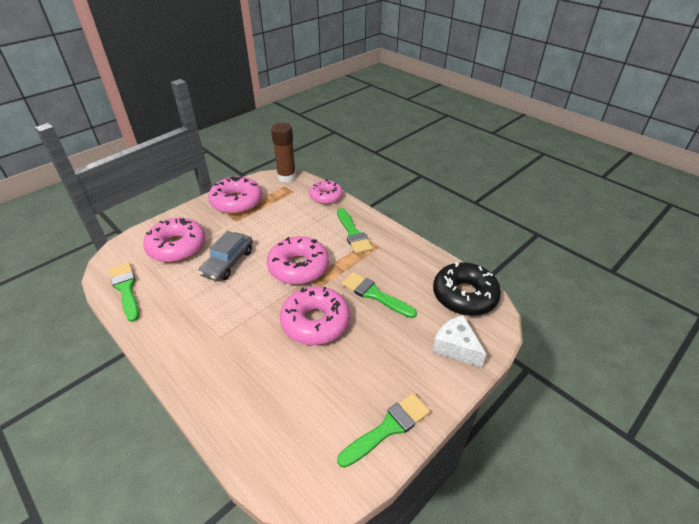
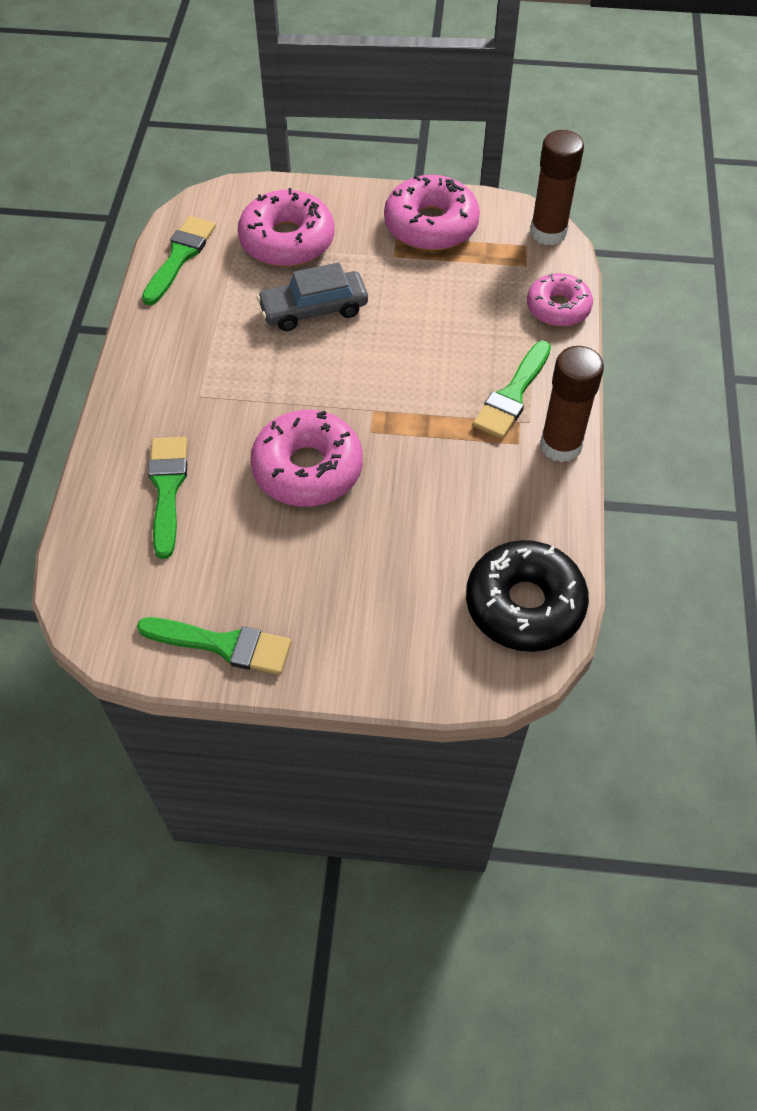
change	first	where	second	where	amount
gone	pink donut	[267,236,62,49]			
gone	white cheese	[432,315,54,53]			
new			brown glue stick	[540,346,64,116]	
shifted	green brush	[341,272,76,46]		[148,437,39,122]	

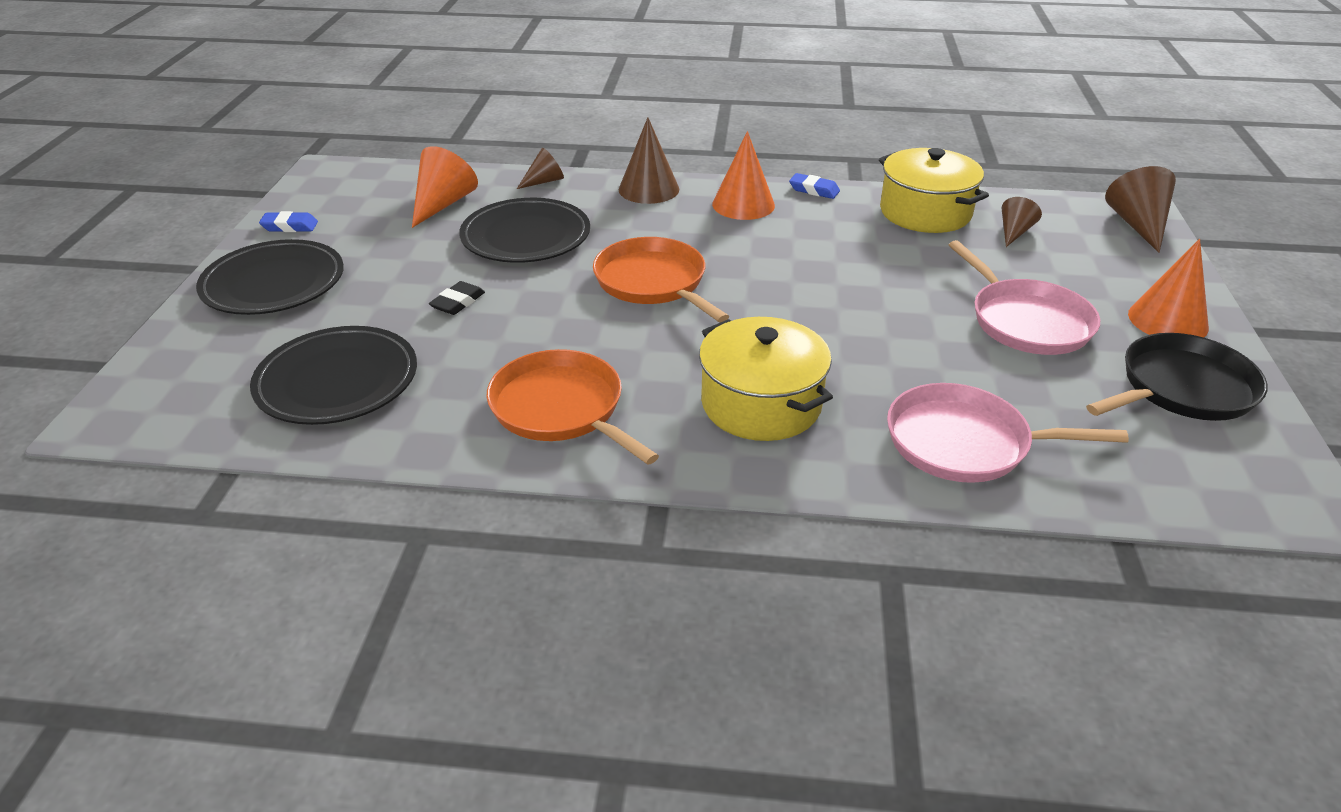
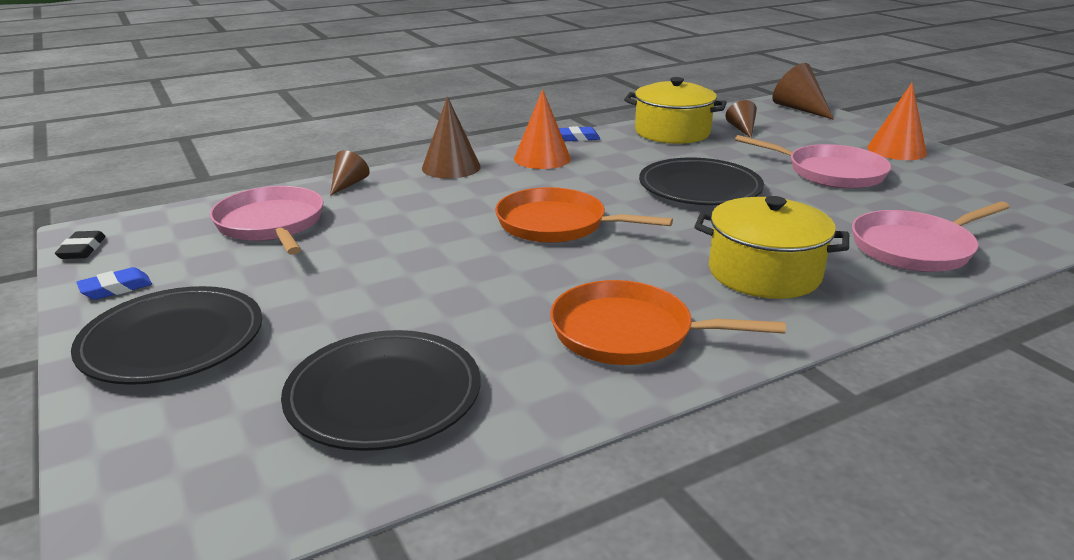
change	first	where	second	where	amount
gone	black pan	[1086,333,182,88]			
shifted	black eraser	[429,281,56,34]		[55,231,50,28]	
shifted	black plate	[459,198,131,65]		[639,158,125,47]	
swapped	orange cone	[412,146,66,82]	pink pan	[210,186,113,69]	

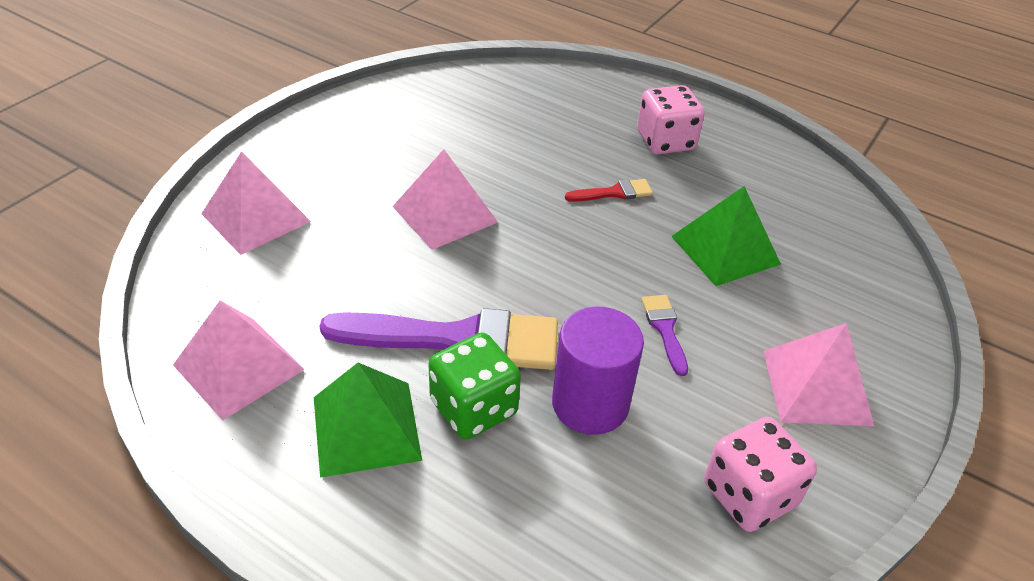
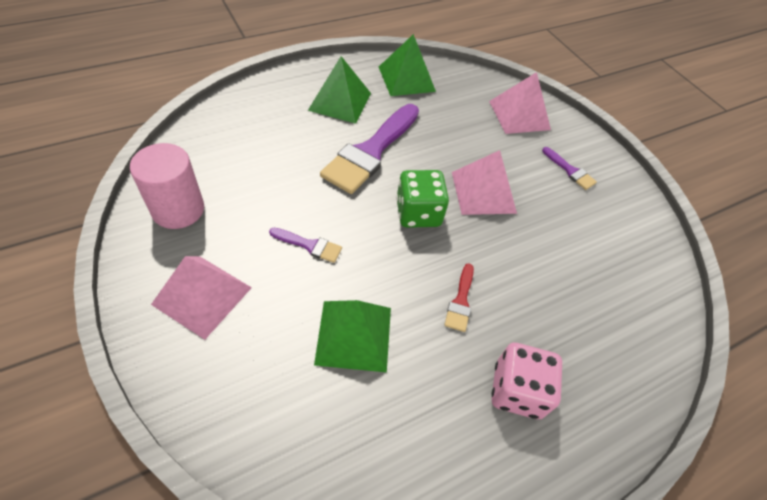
change	first	where	second	where	amount
gone	purple cylinder	[552,307,92,128]			
new			purple brush	[542,147,55,43]	
shifted	green dice	[428,333,93,106]		[396,170,53,58]	
swapped	pink dice	[704,417,113,115]	pink cylinder	[130,143,74,86]	
repainted	pink pyramid	[173,300,132,120]	green pyramid	[379,34,57,62]	

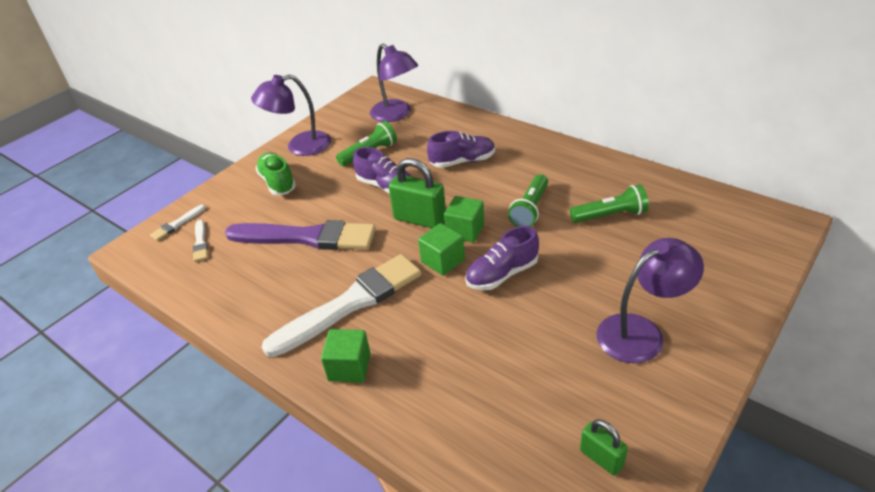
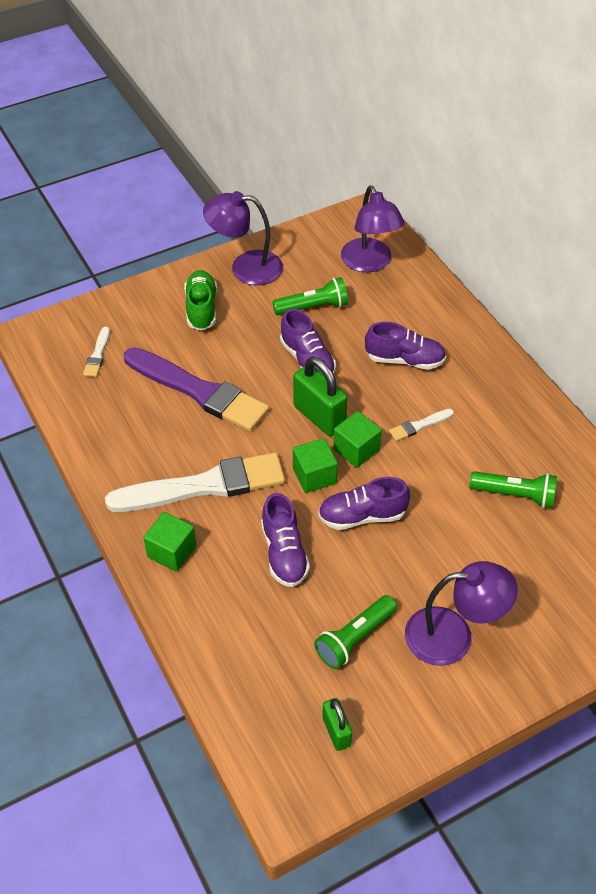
change	first	where	second	where	amount
new			purple shoe	[261,493,49,94]	
shifted	white brush	[150,204,56,37]		[389,409,65,32]	
shifted	green flashlight	[508,174,40,53]		[314,595,83,74]	

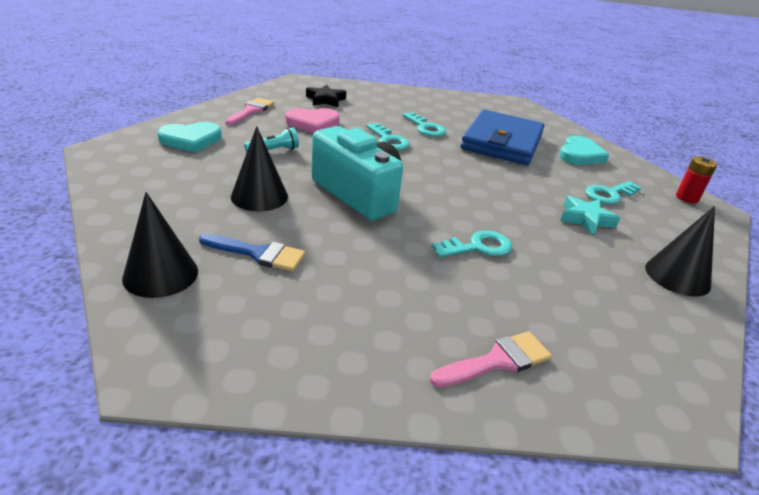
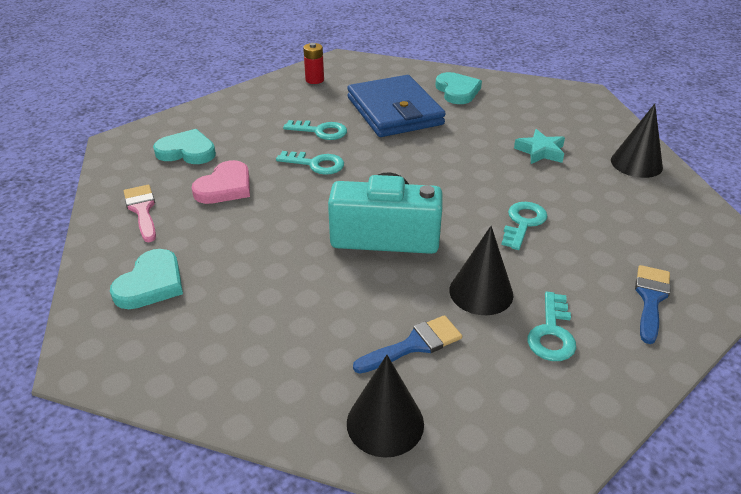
change	first	where	second	where	amount
gone	turquoise flashlight	[244,127,55,26]			
shifted	black cone	[231,126,57,85]		[449,226,64,89]	
shifted	turquoise key	[585,181,56,23]		[528,292,48,69]	
shifted	red battery	[676,156,41,47]		[303,43,21,41]	
swapped	black star	[306,84,40,23]	turquoise heart	[153,129,63,35]	
repainted	pink brush	[430,331,122,56]	blue brush	[635,265,36,79]	

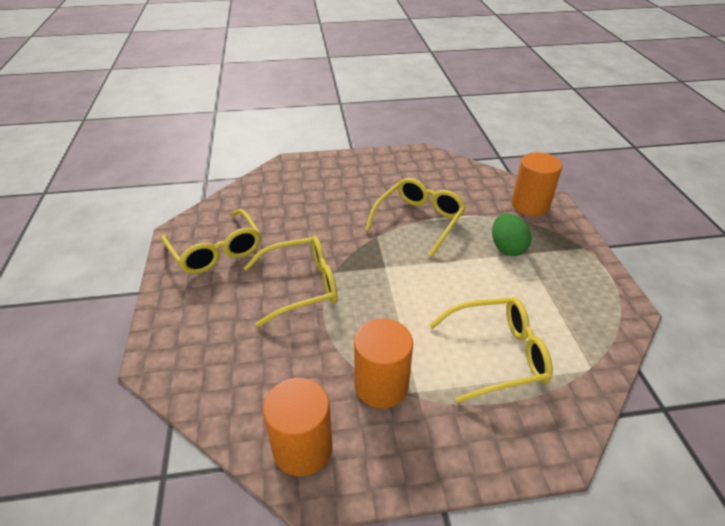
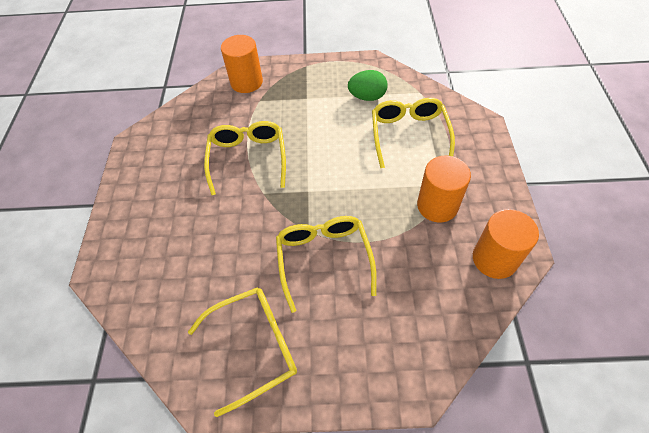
change	first	where	second	where	amount
shifted	green egg	[492,214,40,42]		[348,70,40,31]	
rotated	yellow glasses	[365,178,101,79]		[204,121,82,74]	45 degrees clockwise

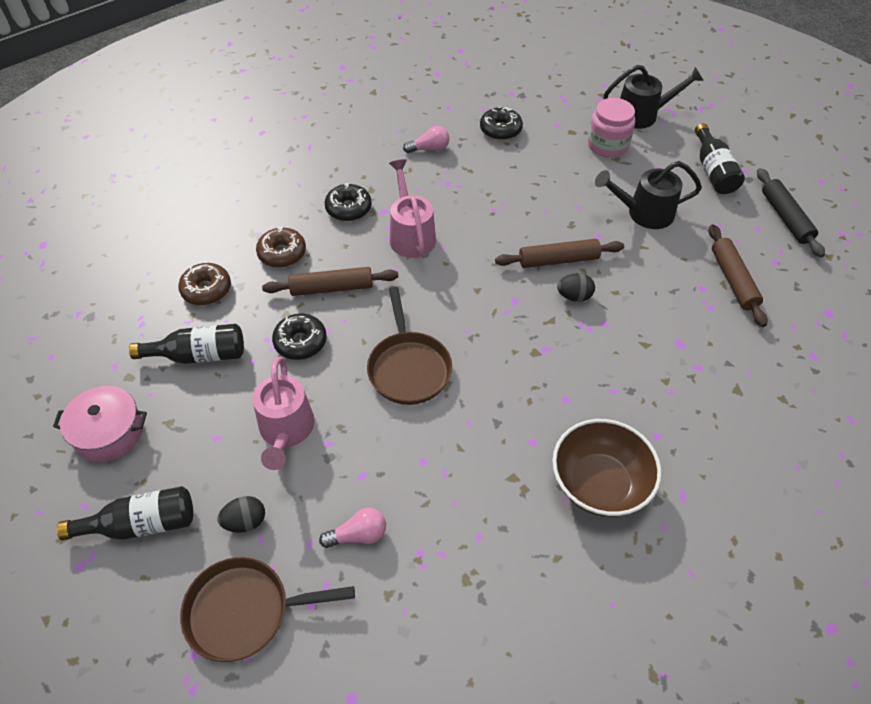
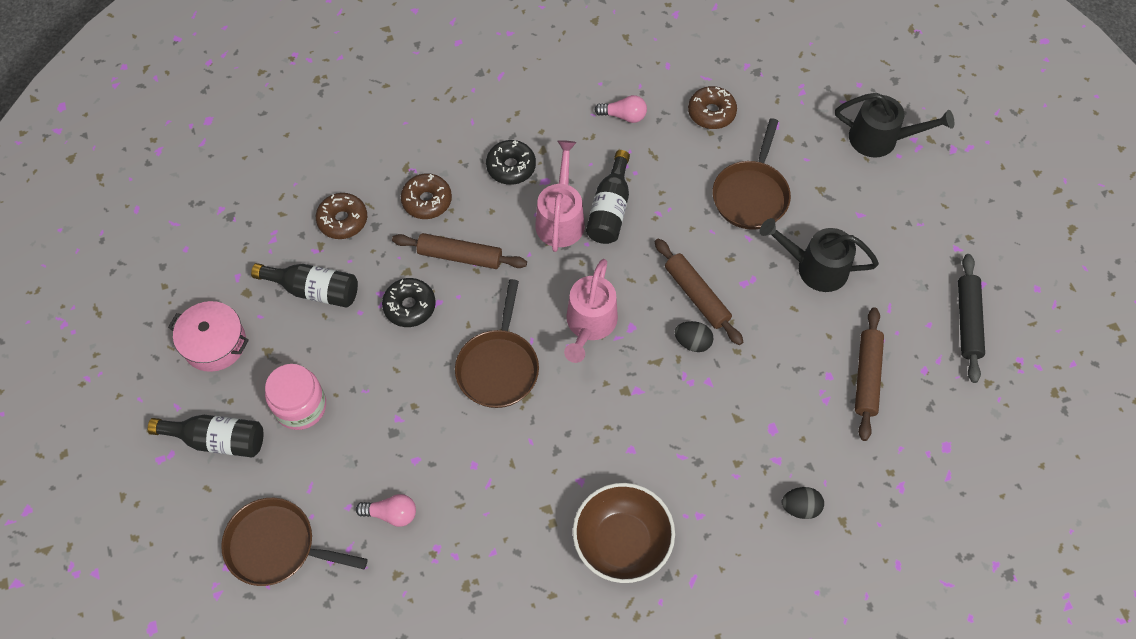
change	first	where	second	where	amount
new			brown pan	[713,118,78,112]	
shifted	black egg	[218,496,47,37]		[782,487,42,32]	
shifted	pink watering can	[253,357,62,113]		[564,259,54,104]	
shifted	pink jar	[588,98,47,59]		[265,364,61,66]	
shifted	black bottle	[695,123,50,71]		[586,150,44,94]	
repainted	black donut	[480,107,43,33]	brown donut	[688,86,49,43]	
rotated	brown rolling pin	[495,239,129,29]		[655,238,88,107]	45 degrees clockwise

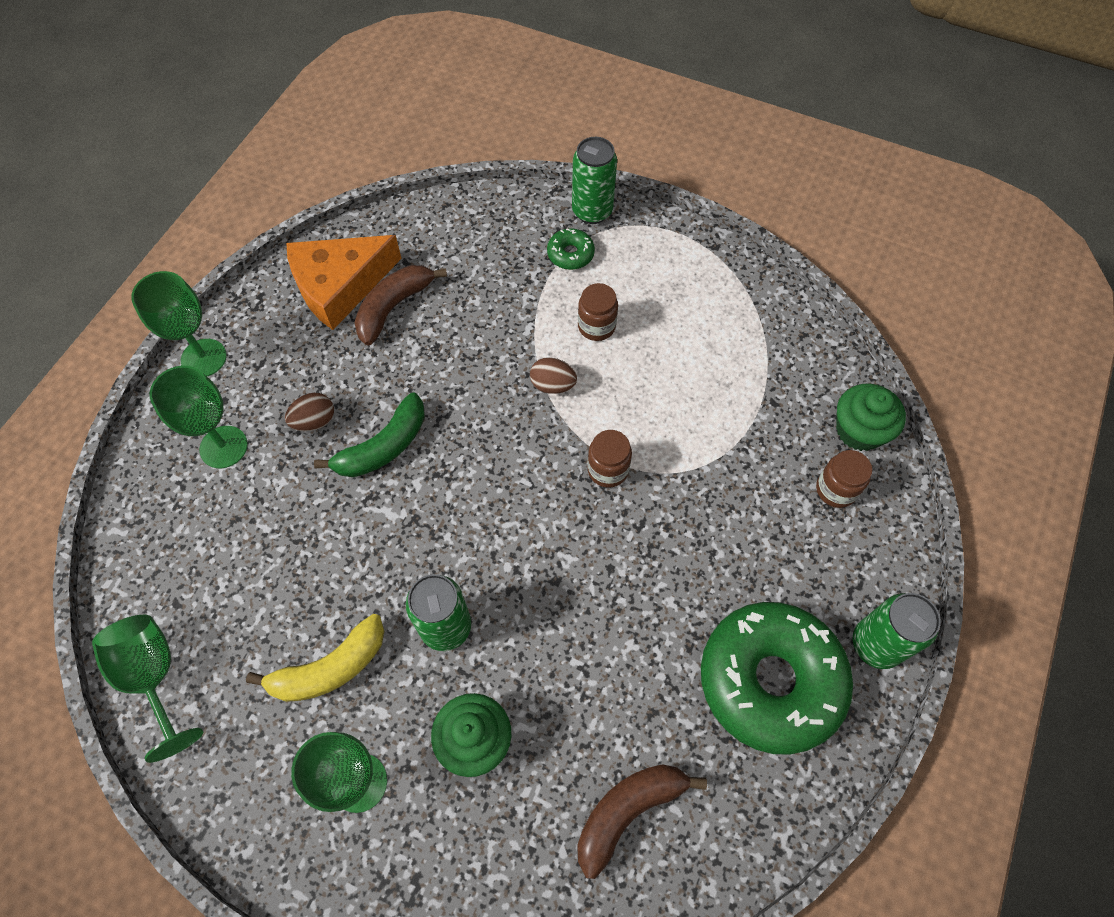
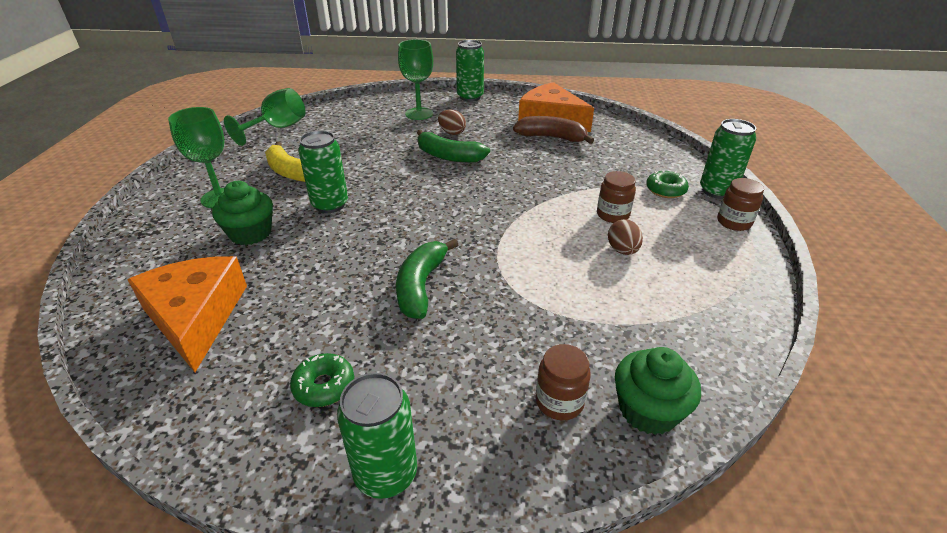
change	first	where	second	where	amount
new			green banana	[396,239,62,80]	
shifted	brown egg	[530,357,47,37]		[608,219,35,36]	
shifted	brown jar	[588,430,44,58]		[717,178,47,53]	
swapped	green goblet	[131,271,96,105]	green can	[456,40,28,61]	
swapped	brown banana	[577,764,130,115]	orange cheese	[128,256,119,116]	
scaled	green donut	[701,602,152,153]		[290,353,64,54]	x0.41

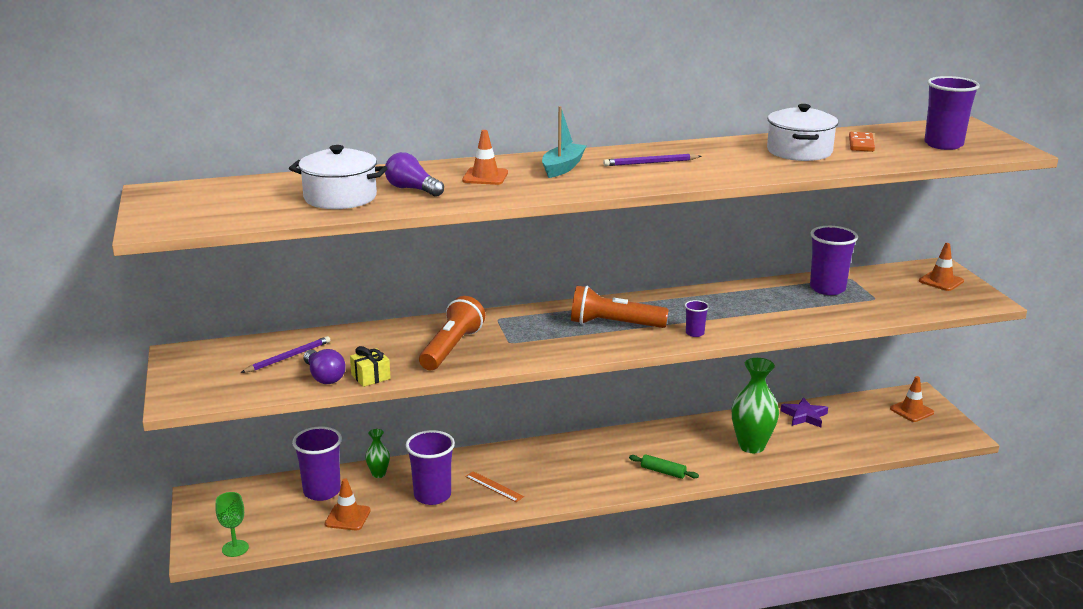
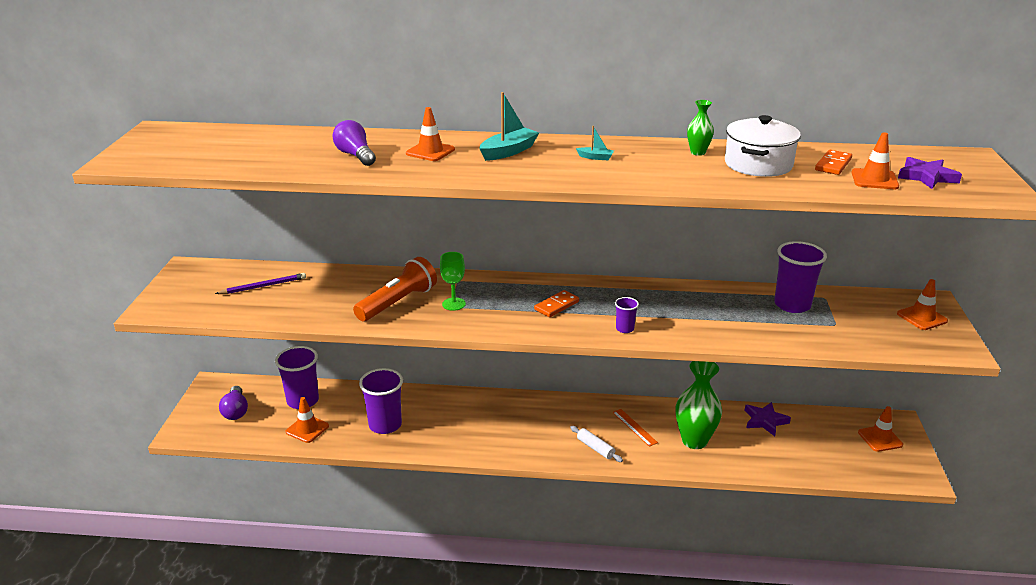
change	first	where	second	where	amount
gone	white pot	[289,145,99,64]			
gone	yellow gift	[350,346,41,41]			
new			orange traffic cone	[851,132,48,57]	
shifted	green goblet	[216,492,33,65]		[440,252,26,59]	
shifted	purple light bulb	[304,349,42,35]		[219,386,29,34]	
shifted	green vase	[365,429,25,49]		[687,100,27,56]	
shifted	orange ruler	[465,471,59,31]		[612,409,46,38]	
swapped	orange flashlight	[571,286,98,42]	orange domino	[534,290,45,27]	
swapped	purple pencil	[603,154,99,12]	turquoise boat	[576,126,38,34]	
swapped	purple cup	[924,76,56,74]	purple star	[898,157,64,32]	
repainted	green rolling pin	[629,454,70,25]	white rolling pin	[570,426,53,36]	

